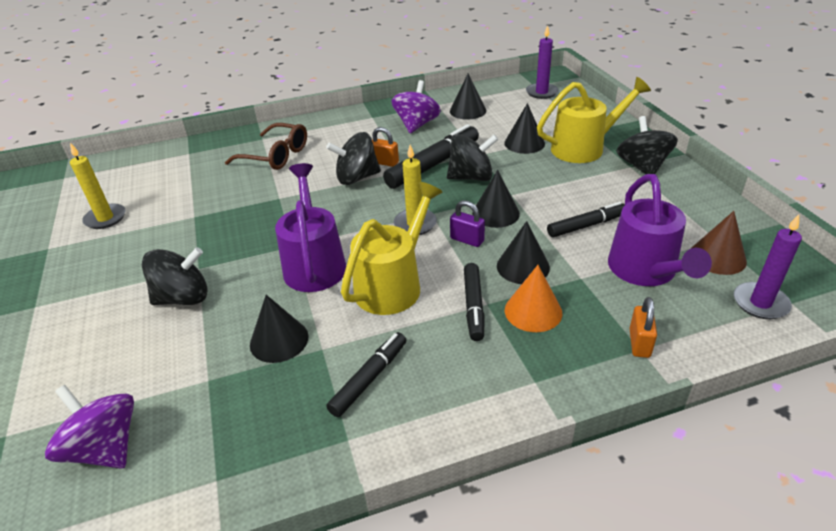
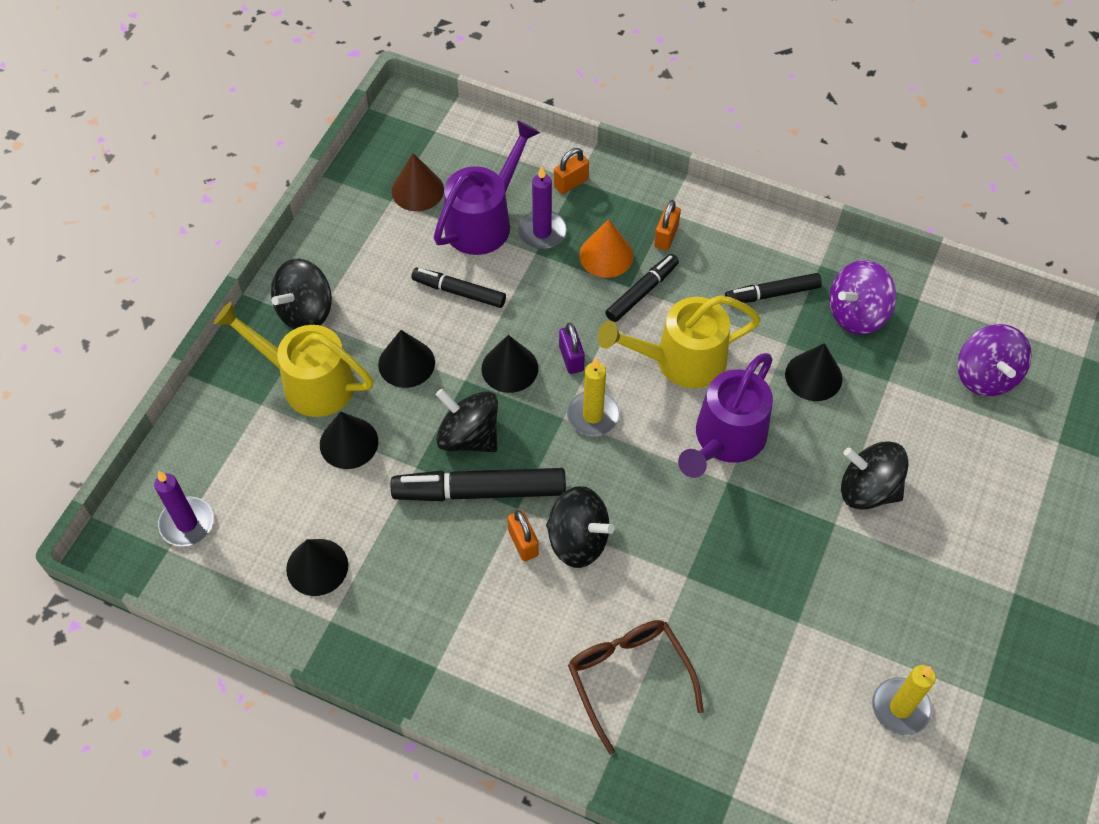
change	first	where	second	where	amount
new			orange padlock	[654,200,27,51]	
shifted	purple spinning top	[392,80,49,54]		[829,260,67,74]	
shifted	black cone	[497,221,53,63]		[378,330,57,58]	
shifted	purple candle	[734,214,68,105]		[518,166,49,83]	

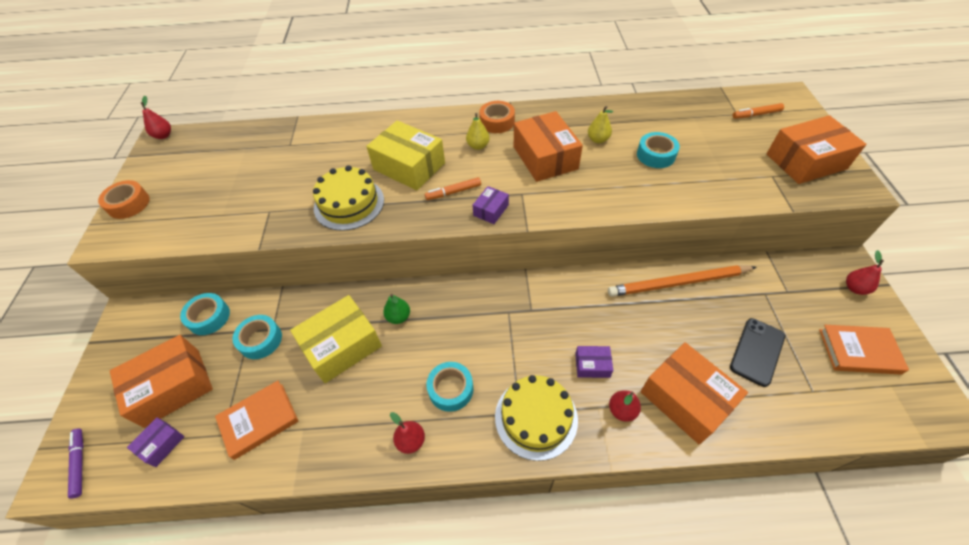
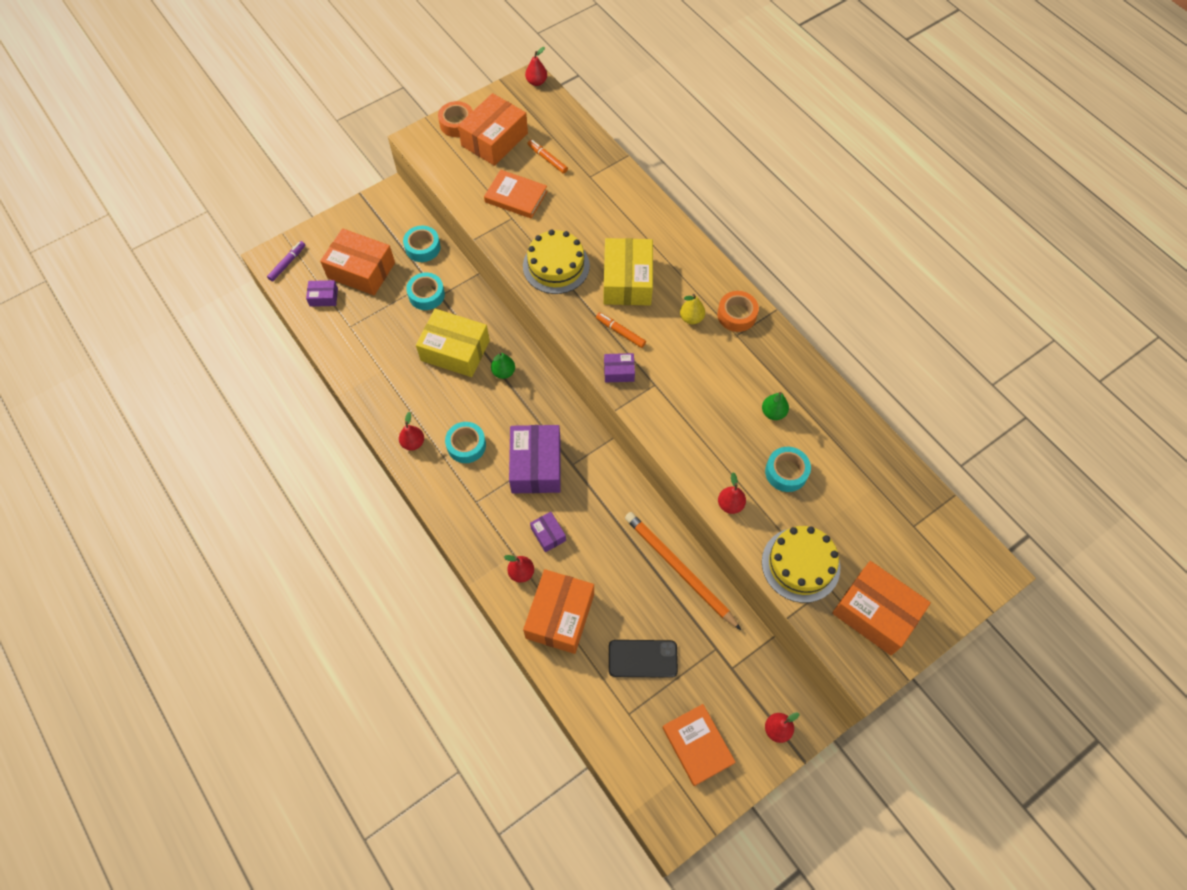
change	first	where	second	where	amount
new			purple box	[509,425,52,68]	
new			red pear	[718,473,28,41]	
shifted	orange book	[215,381,83,79]		[484,170,63,49]	
shifted	yellow cake	[495,375,83,86]		[762,526,78,77]	
shifted	orange box	[514,111,69,71]		[458,93,70,73]	
shifted	orange marker	[733,103,51,16]		[528,140,40,34]	
repainted	yellow pear	[588,106,25,37]	green pear	[762,392,27,28]	

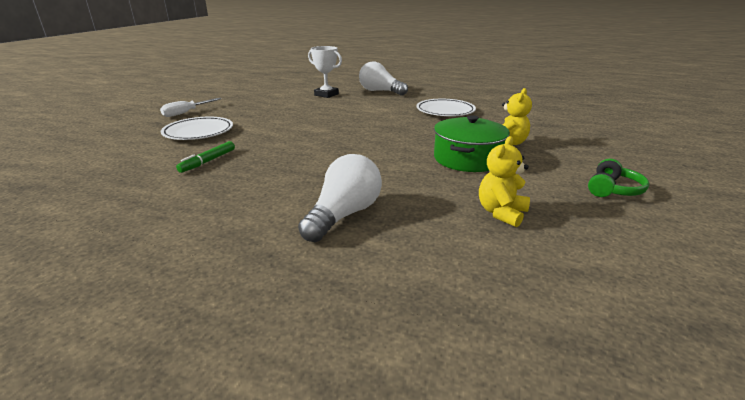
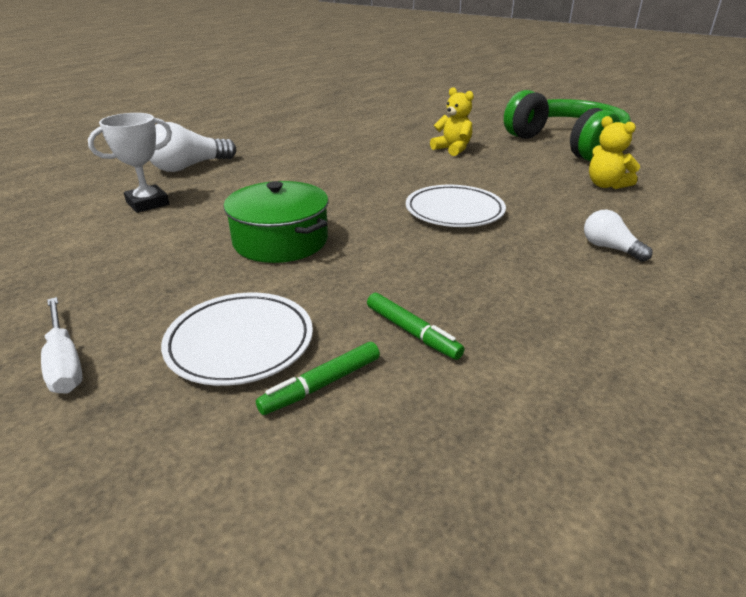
change	first	where	second	where	amount
new			green marker	[256,342,124,73]	
shifted	white plate	[417,99,59,17]		[406,185,100,42]	
shifted	green pot	[434,115,76,57]		[224,181,105,82]	
scaled	white light bulb	[298,154,84,88]		[584,210,69,52]	x0.58
scaled	green headphones	[588,159,61,38]		[504,90,127,72]	x2.44

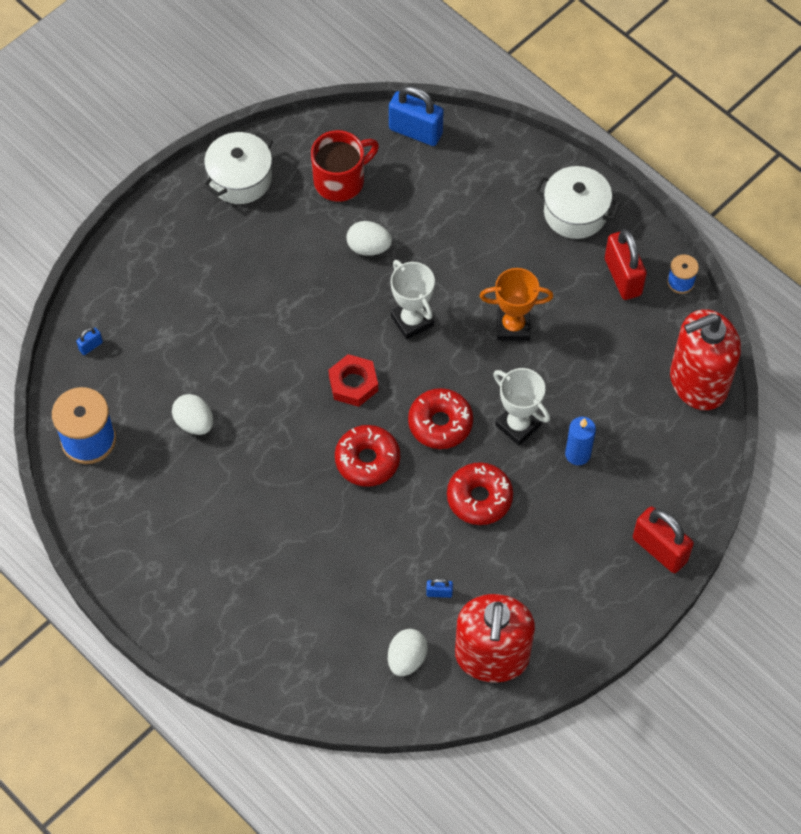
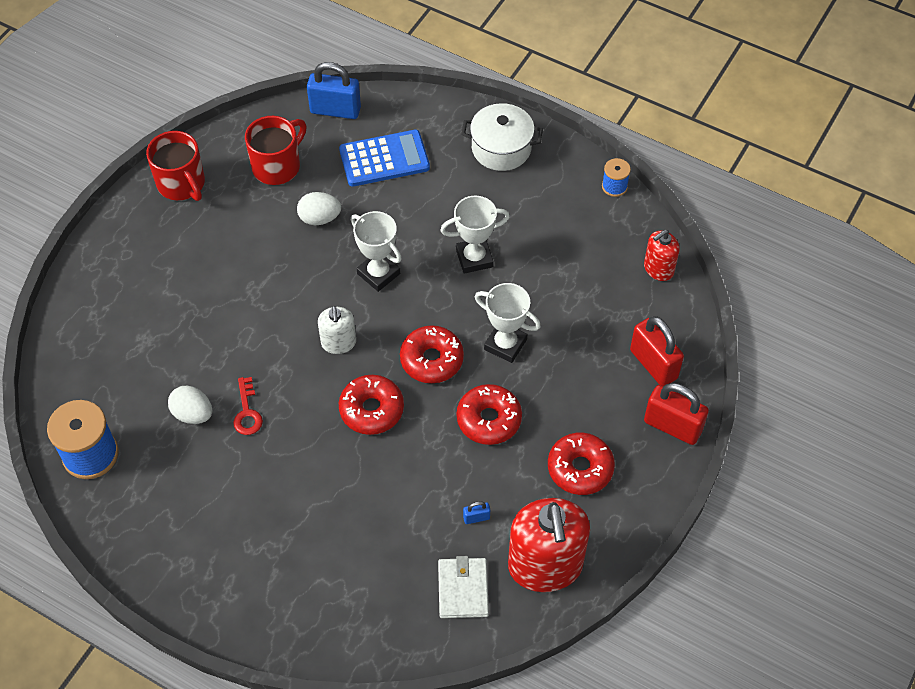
change	first	where	second	where	amount
gone	blue padlock	[76,327,27,28]			
gone	blue candle	[565,417,31,48]			
new			red key	[233,377,30,58]	
new			blue calculator	[339,130,91,57]	
new			red donut	[548,433,67,62]	
shifted	red padlock	[605,229,42,71]		[630,316,54,70]	
swapped	white pot	[203,131,70,73]	red mug	[146,131,59,70]	
swapped	red nut	[328,354,50,53]	white soap dispenser	[318,306,38,48]	
swapped	white egg	[388,629,40,47]	white wallet	[438,556,51,62]	
repainted	orange trophy	[479,268,74,73]	white trophy	[440,196,70,78]	
scaled	red soap dispenser	[670,309,71,101]		[644,230,36,51]	x0.51

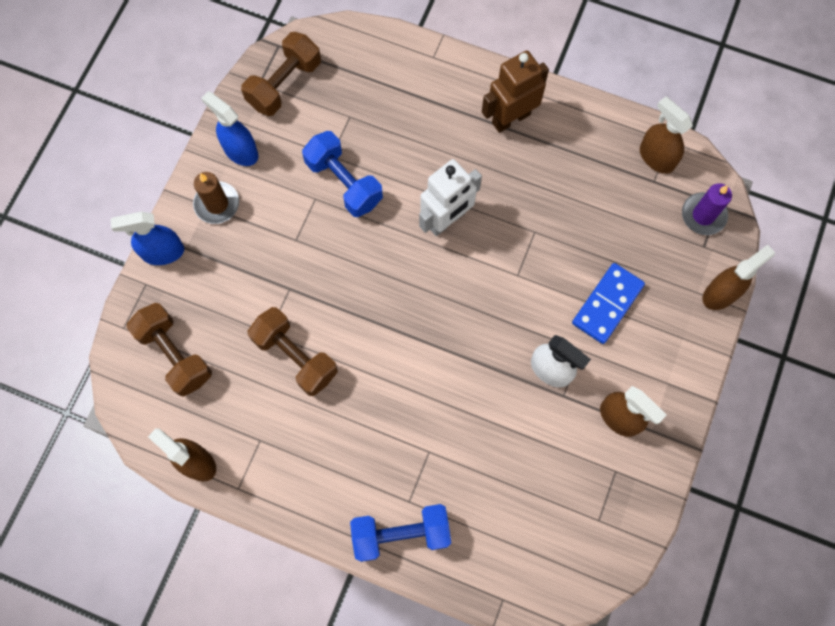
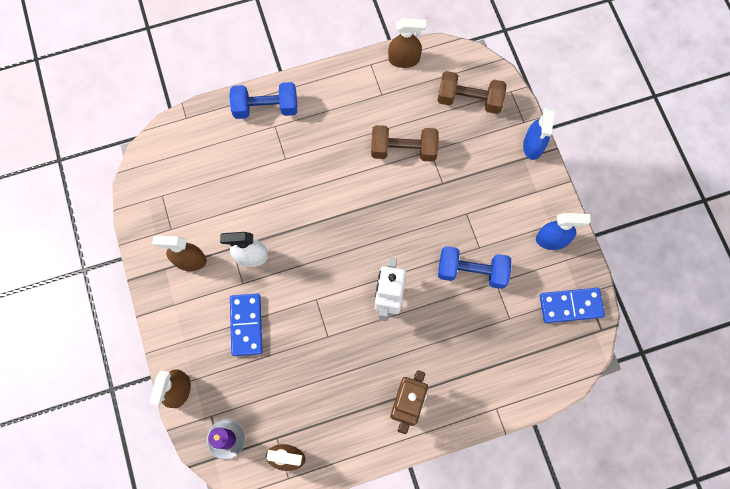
change	first	where	second	where	amount
gone	brown candle	[193,172,46,52]			
swapped	brown dumbbell	[241,32,80,84]	blue domino	[540,288,65,35]	
rotated	blue spray bottle	[110,212,74,53]		[523,107,32,53]	150 degrees clockwise
rotated	blue dumbbell	[350,504,101,58]		[229,82,68,37]	45 degrees clockwise

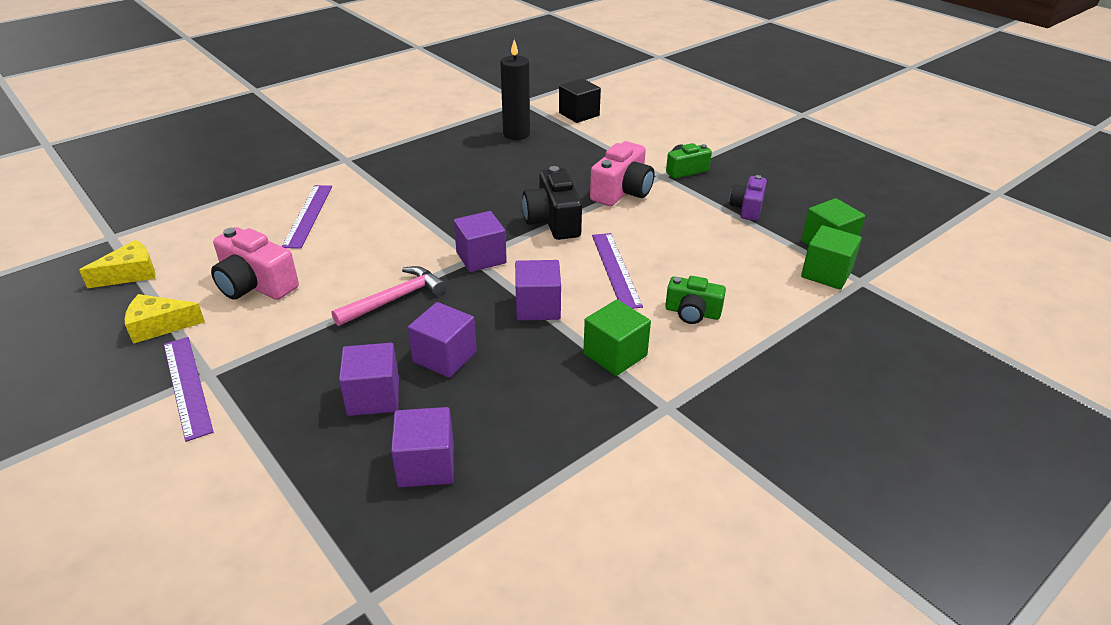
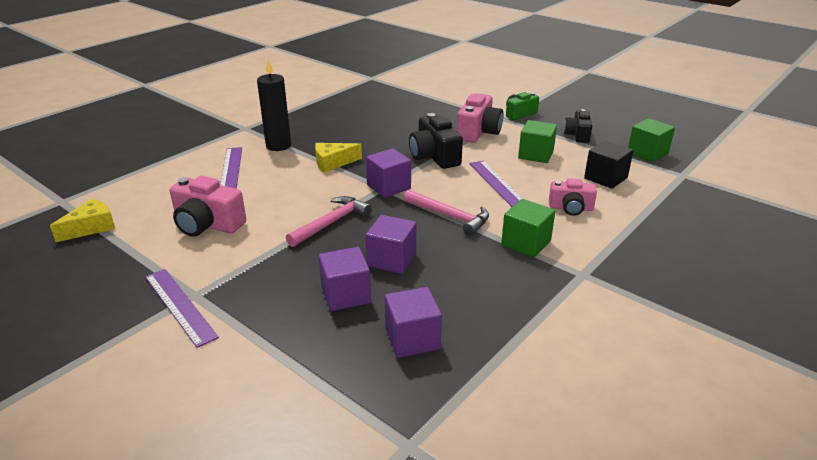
change	first	where	second	where	amount
shifted	yellow cheese	[125,294,80,50]		[315,143,47,30]	
shifted	black candle	[500,40,30,100]		[257,60,34,91]	
shifted	black cube	[559,78,42,45]		[584,140,50,49]	
shifted	green cube	[801,225,61,65]		[518,120,39,43]	
swapped	purple cube	[515,260,46,61]	pink hammer	[404,190,85,46]	
repainted	green camera	[665,276,61,48]	pink camera	[549,178,48,38]	
repainted	purple camera	[730,175,37,46]	black camera	[564,109,28,34]	

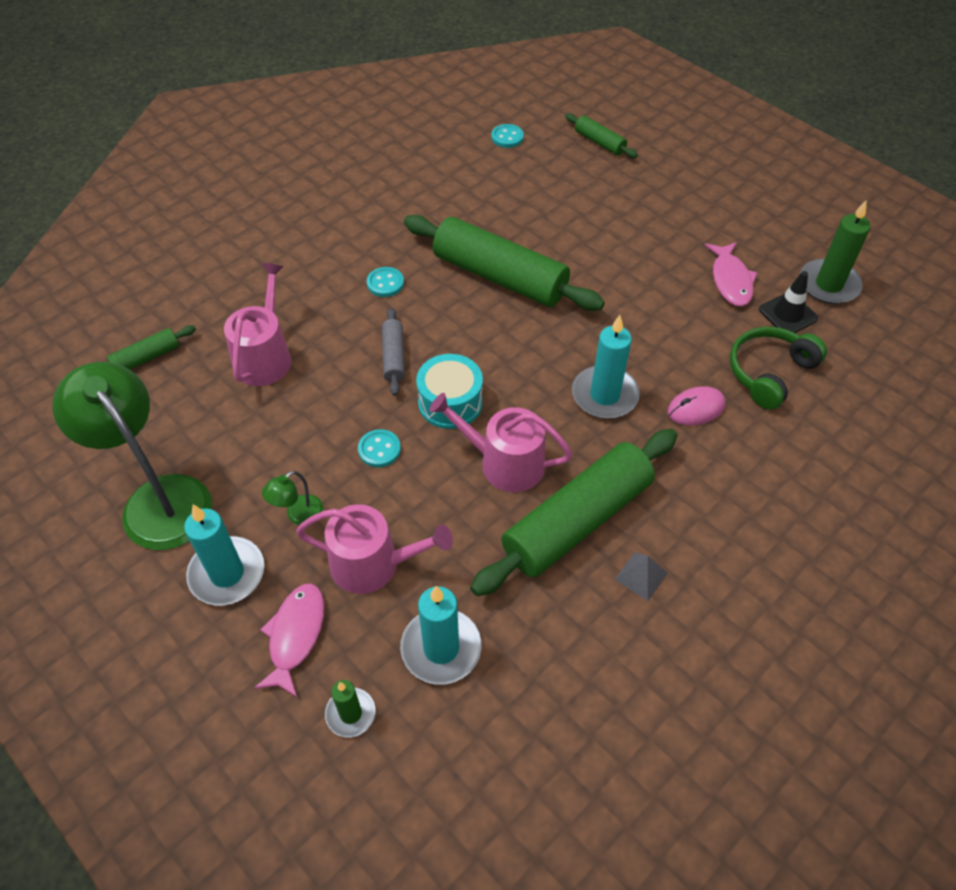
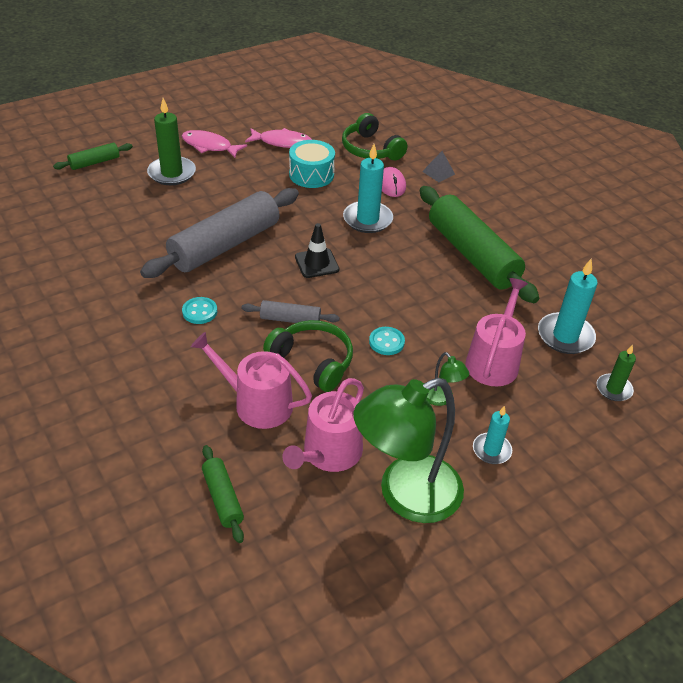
change	first	where	second	where	amount
gone	turquoise button	[491,124,33,24]			
new			green headphones	[263,320,90,72]	
shifted	pink fish	[254,583,70,114]		[182,130,65,28]	
shifted	turquoise drum	[416,354,67,75]		[289,140,46,48]	
shifted	pink watering can	[429,393,144,99]		[283,378,81,94]	
shifted	grey pyramid	[614,552,54,49]		[422,151,33,31]	
shifted	black traffic cone	[759,271,59,62]		[295,223,44,55]	
shifted	green candle	[800,200,71,104]		[147,98,49,87]	
repainted	green rolling pin	[404,215,201,96]	grey rolling pin	[140,188,159,90]	
scaled	turquoise candle	[184,504,80,101]		[473,406,39,58]	x0.60

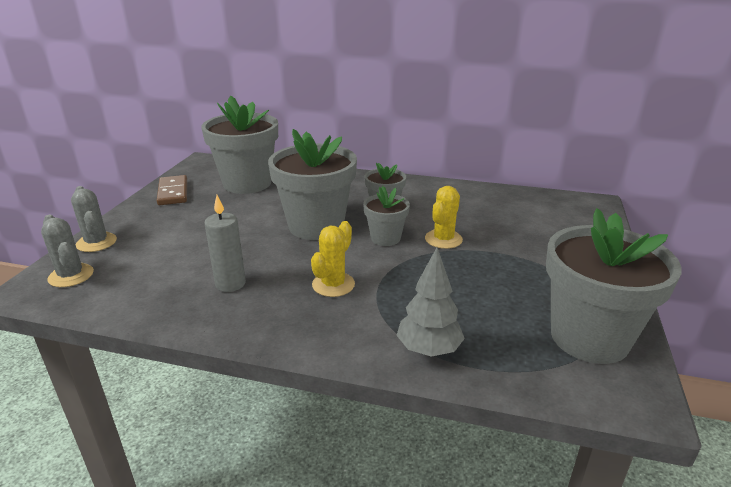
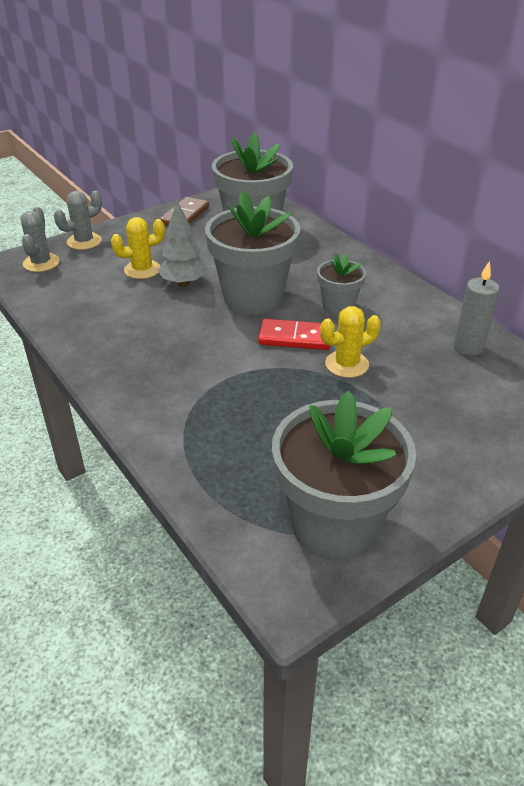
change	first	where	second	where	amount
shifted	grey candle	[205,195,41,97]		[454,261,46,95]	
shifted	yellow cactus	[311,221,44,76]		[111,217,54,62]	
shifted	grey tree	[396,248,69,109]		[158,200,49,87]	
swapped	grey flower pot	[363,186,47,60]	red domino	[258,319,72,31]	
rotated	grey cactus	[71,186,46,66]		[54,191,48,59]	45 degrees clockwise

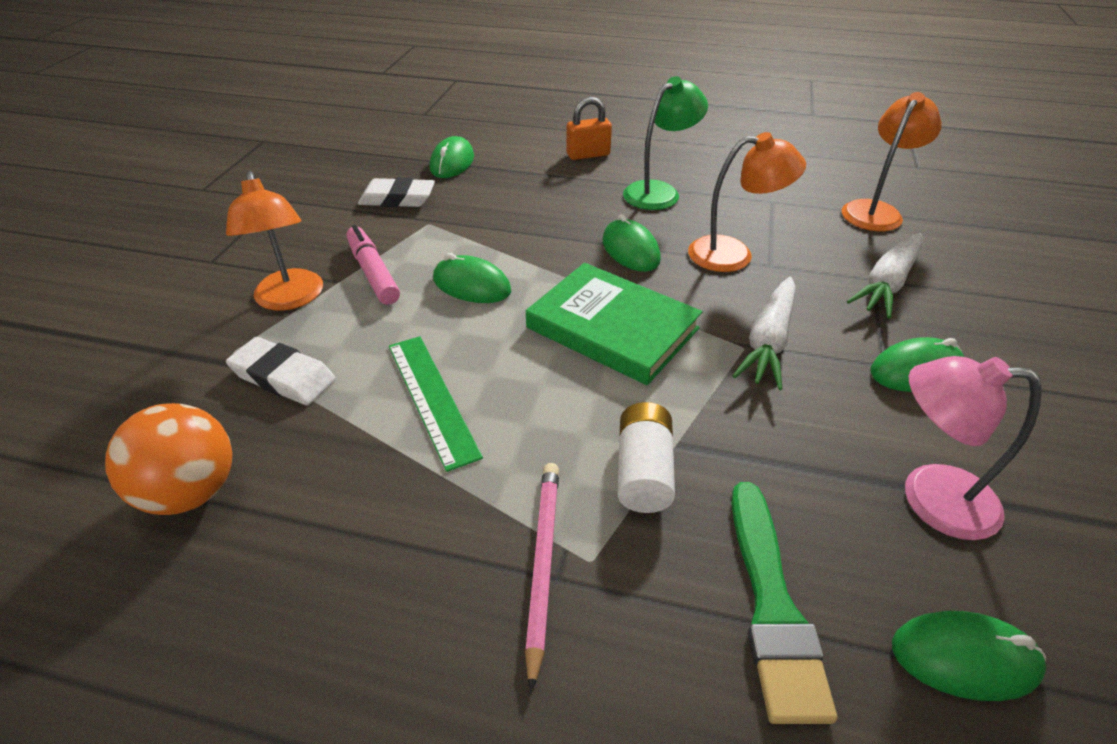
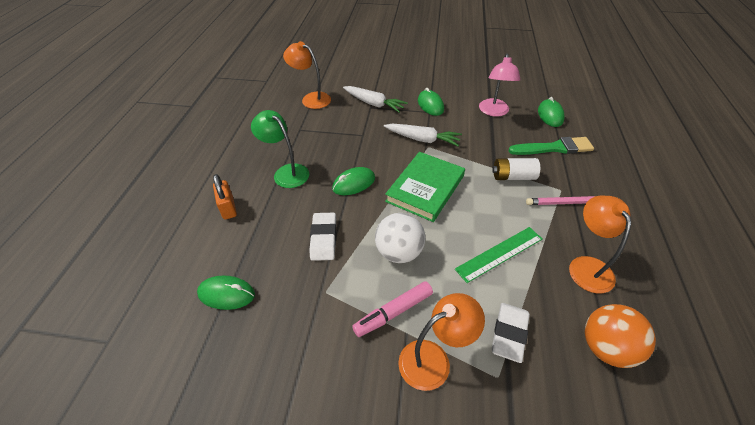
change	first	where	second	where	amount
shifted	white eraser	[358,177,77,30]		[309,213,27,48]	
shifted	orange lamp	[688,132,118,140]		[569,196,62,97]	
swapped	green mouse	[433,253,78,50]	white ball	[375,213,50,50]	

